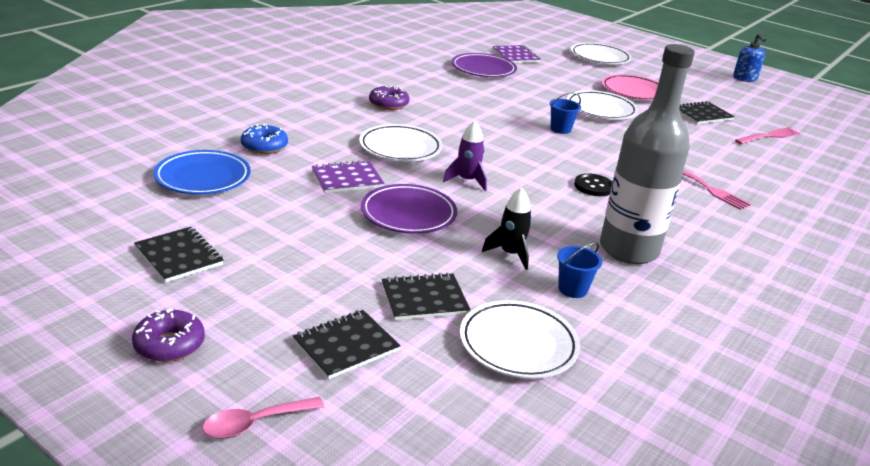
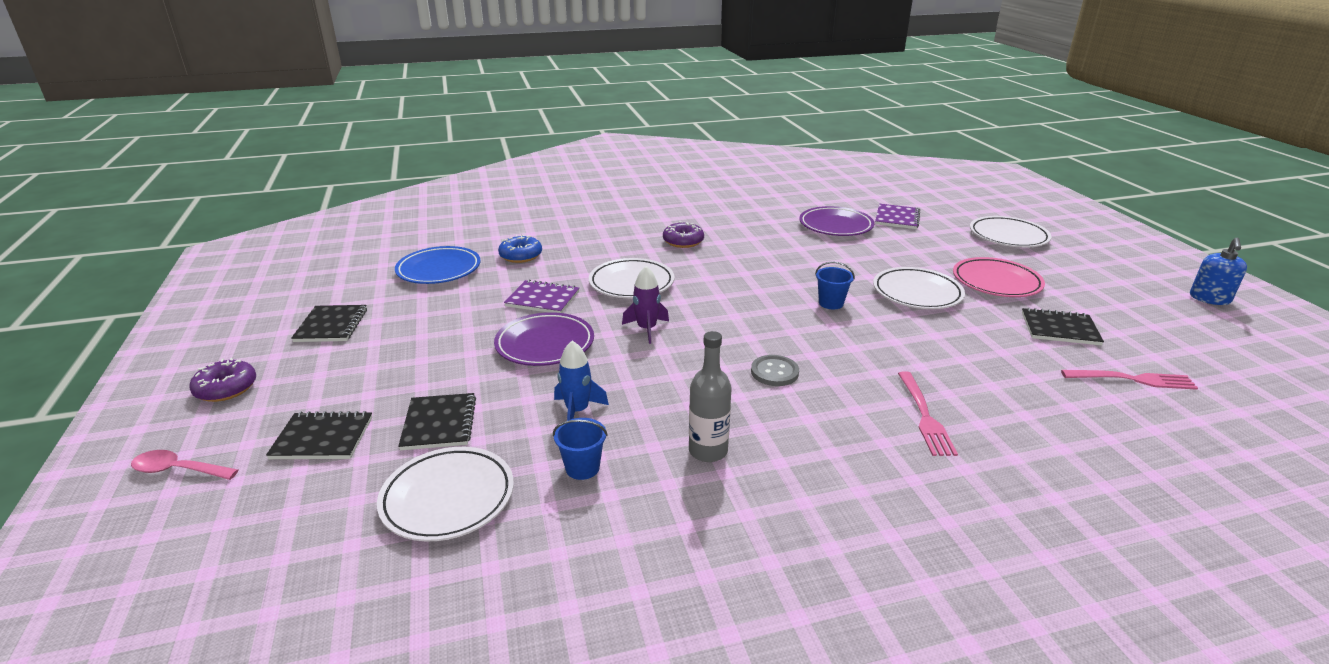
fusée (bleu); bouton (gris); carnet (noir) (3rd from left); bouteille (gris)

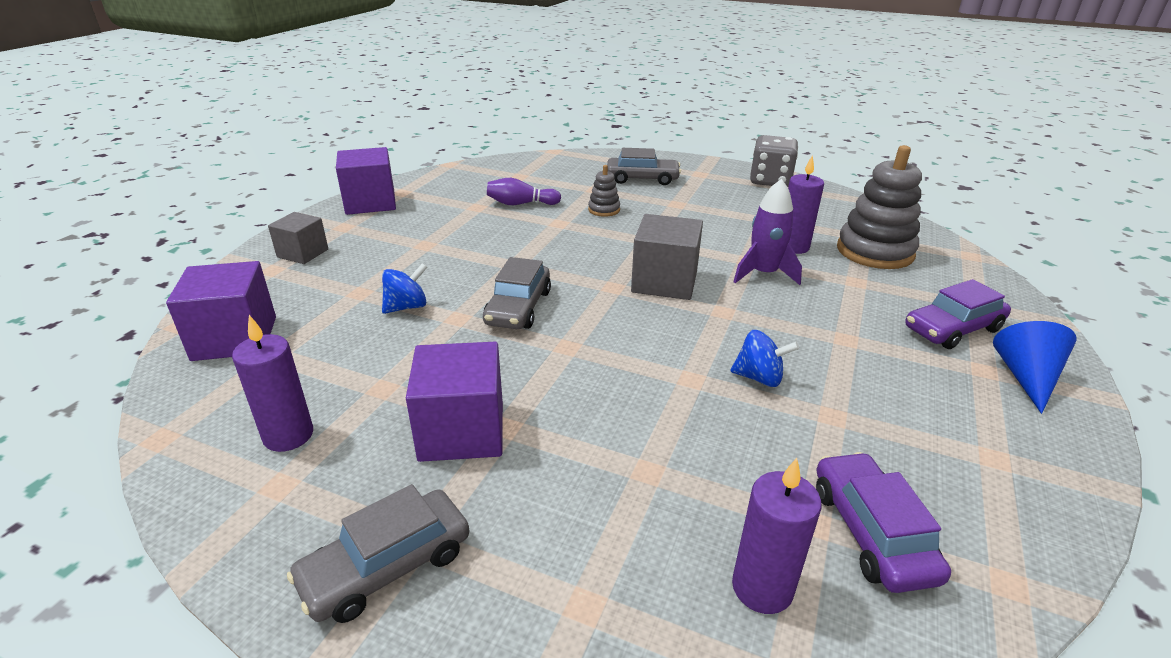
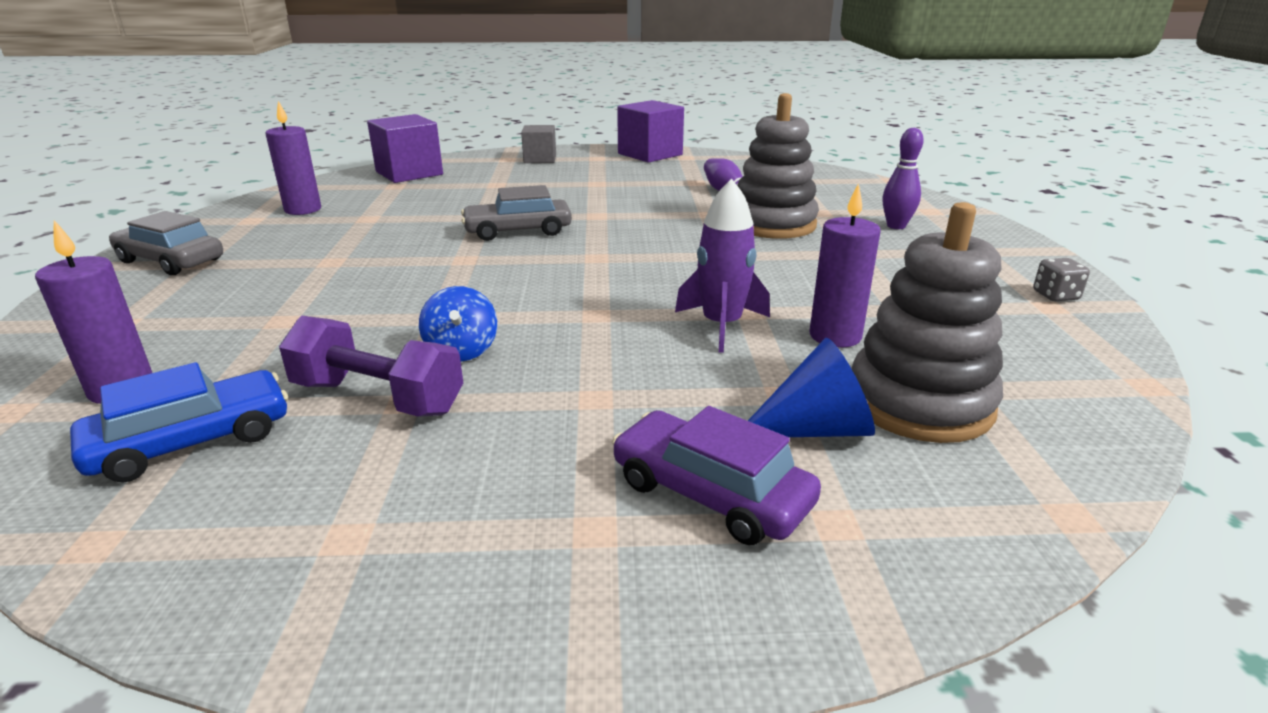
toupie (bleu) (1st from left in the first image); cube (violet) (3rd from left in the first image); cube (gris) (2nd from left in the first image); haltère (violet); cône (bleu); quille (violet) (2nd from left); voiture (bleu); jouet à empiler (gris) (1st from left); dé (gris)

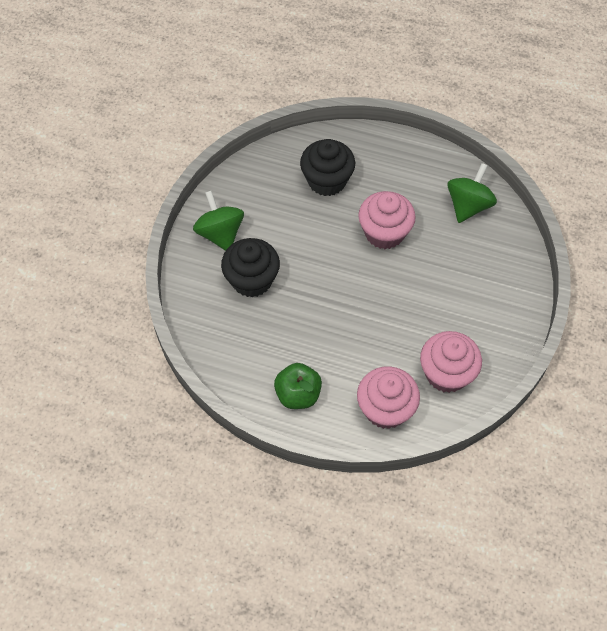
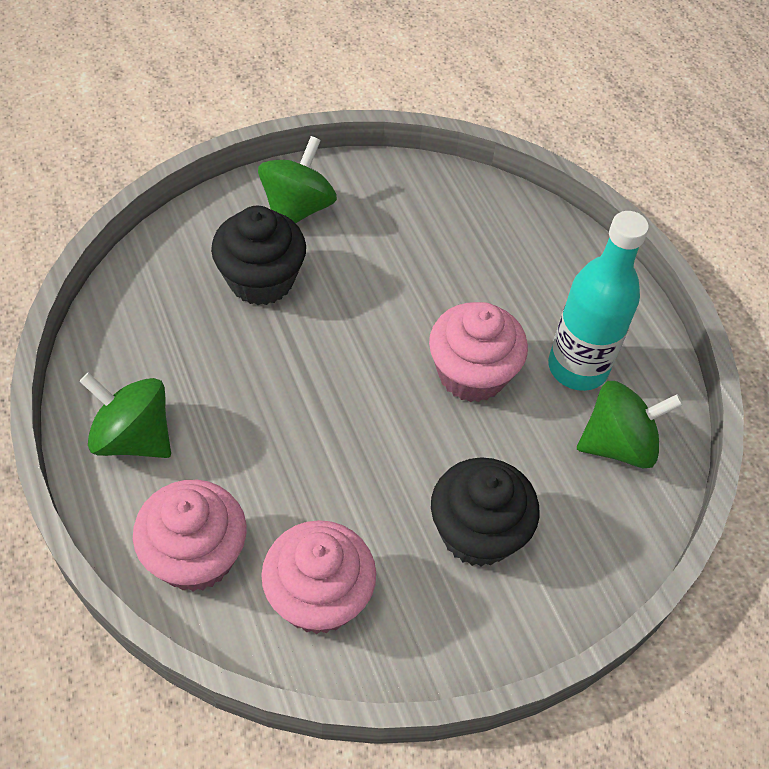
bouteille (turquoise); muffin (noir) (2nd from left); toupie (vert) (1st from left)

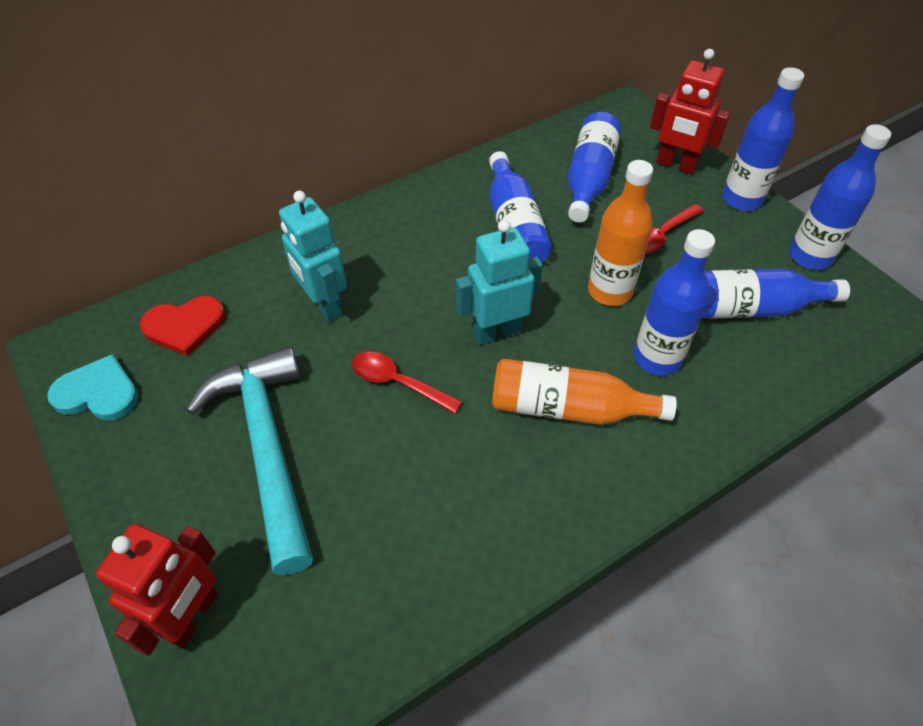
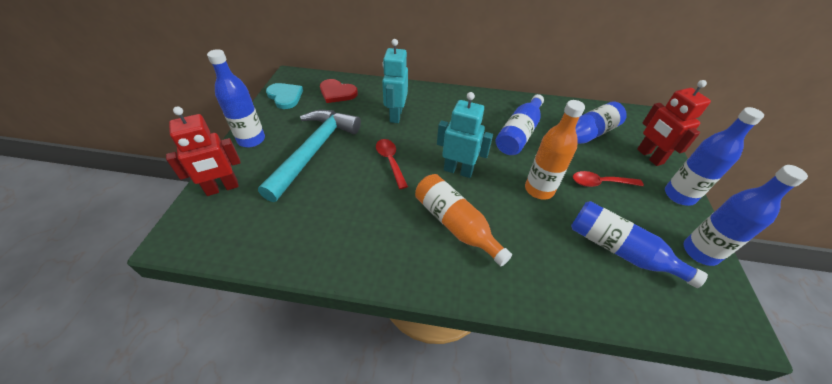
bouteille (bleu) (1st from left)

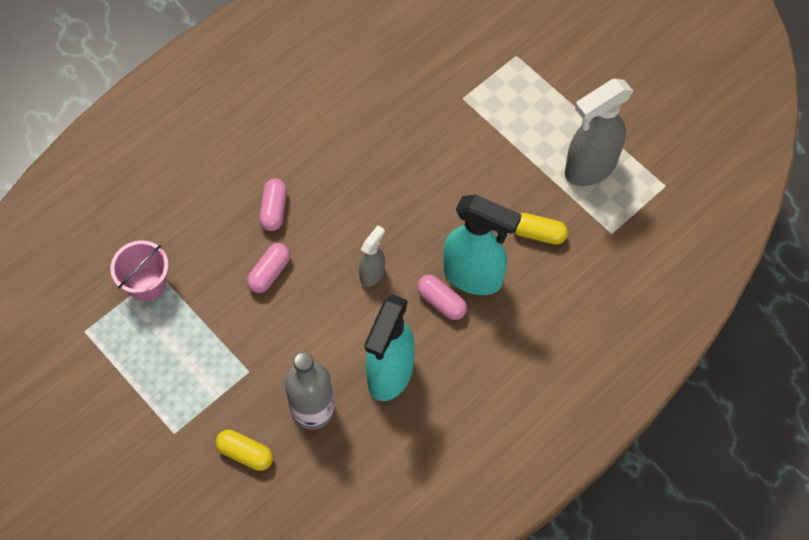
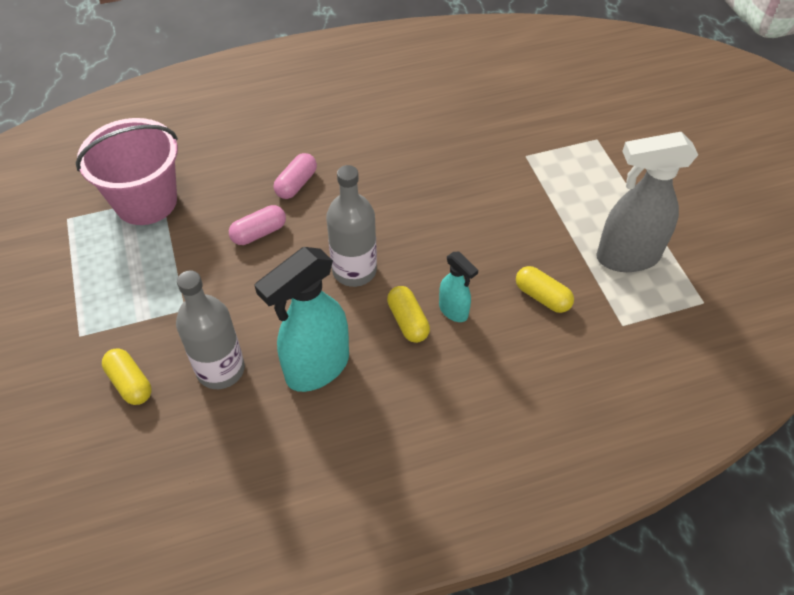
bouteille (gris) (2nd from left); gélule (jaune) (2nd from left); seau (rose); vaporisateur (turquoise) (2nd from left)

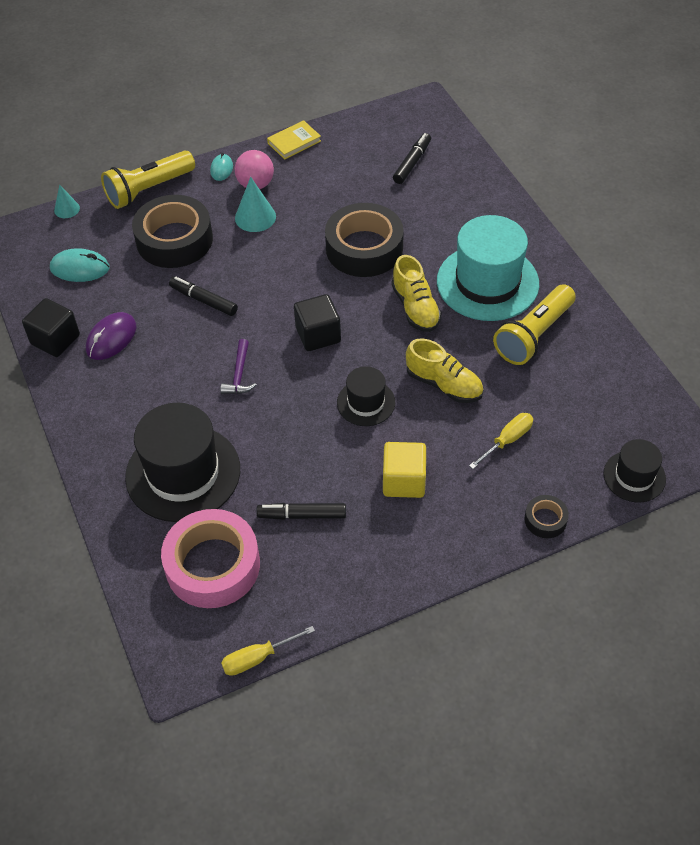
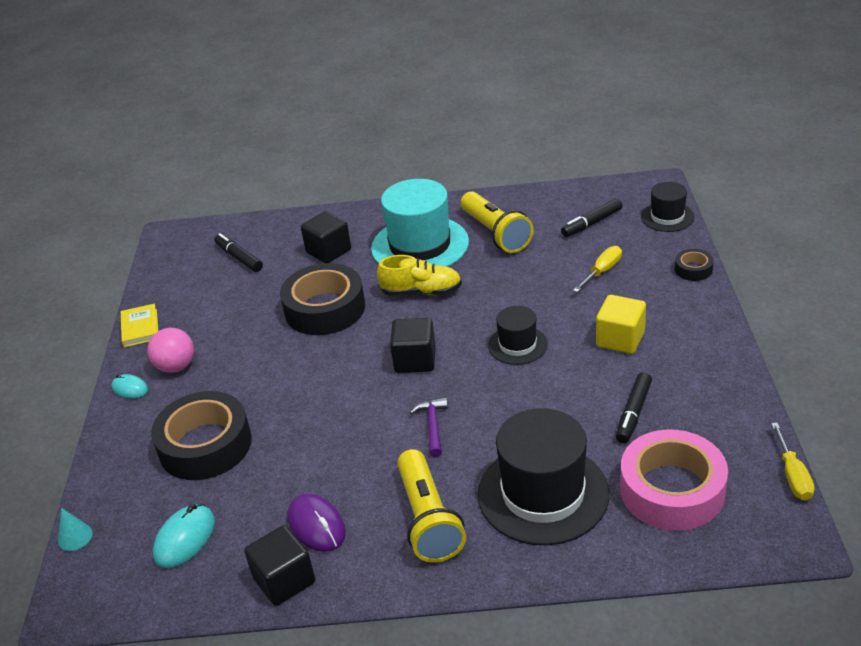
cône (turquoise) (2nd from left in the first image); chaussure (jaune) (2nd from left in the first image); cube (noir) (2nd from left); lampe de poche (jaune) (1st from left); feutre (noir) (2nd from left); marteau (violet); tournevis (jaune) (1st from left)

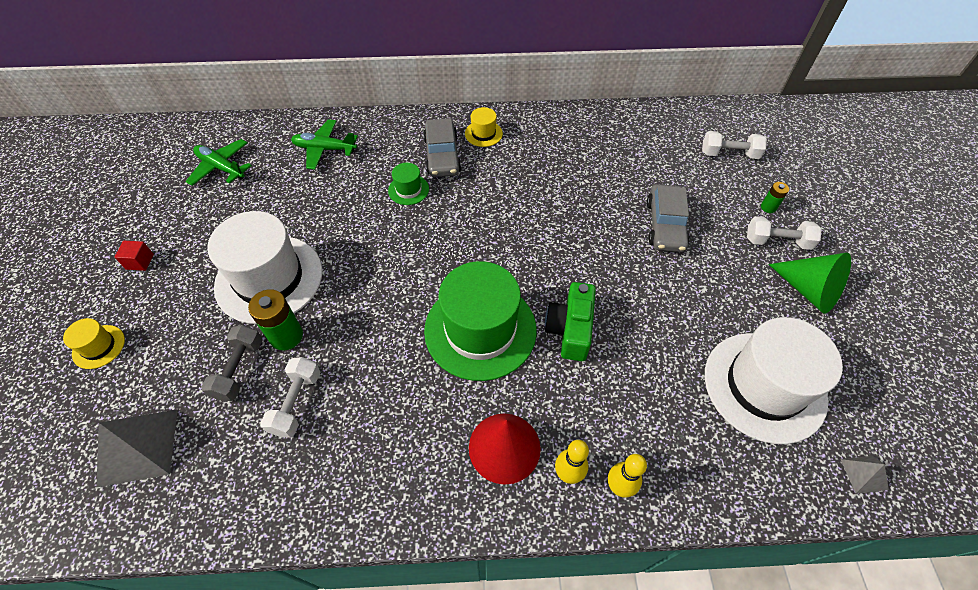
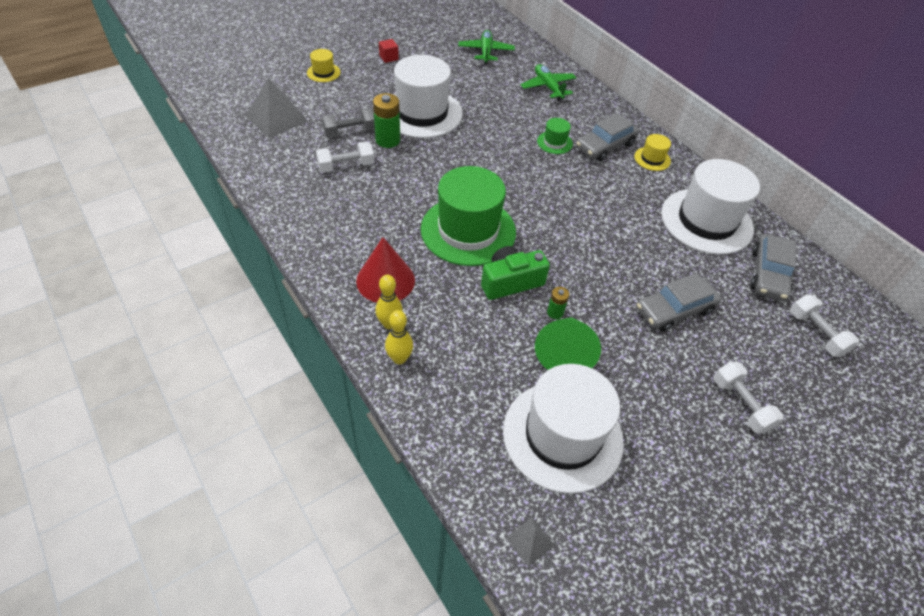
chapeau (blanc) (3rd from left); voiture (gris) (3rd from left); pile (vert) (2nd from left); cône (vert)

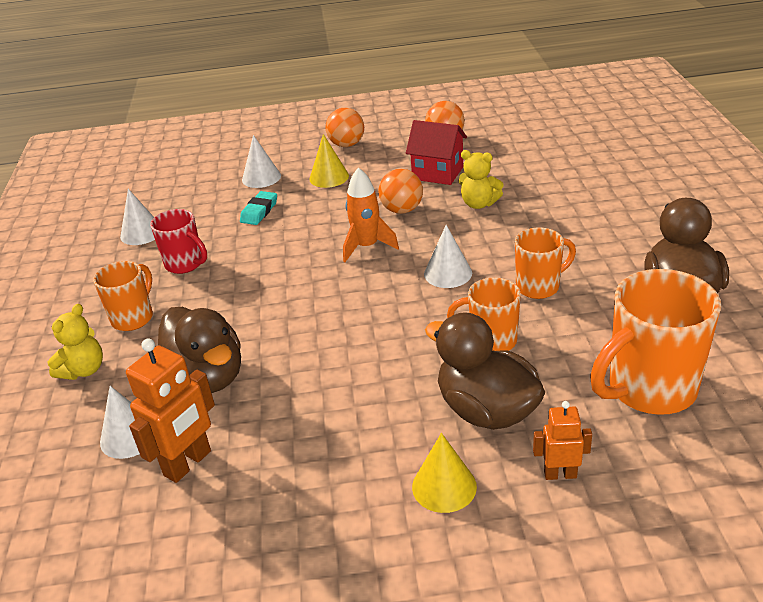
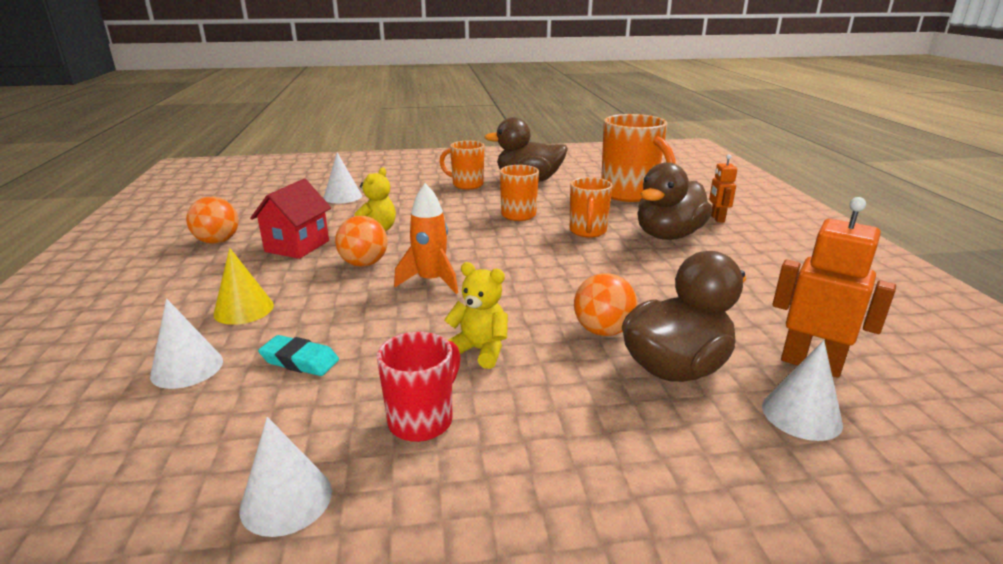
cône (jaune) (2nd from left in the first image); ours en peluche (jaune) (2nd from left); tasse (orange) (1st from left); balle (orange) (3rd from left); cône (blanc) (3rd from left)

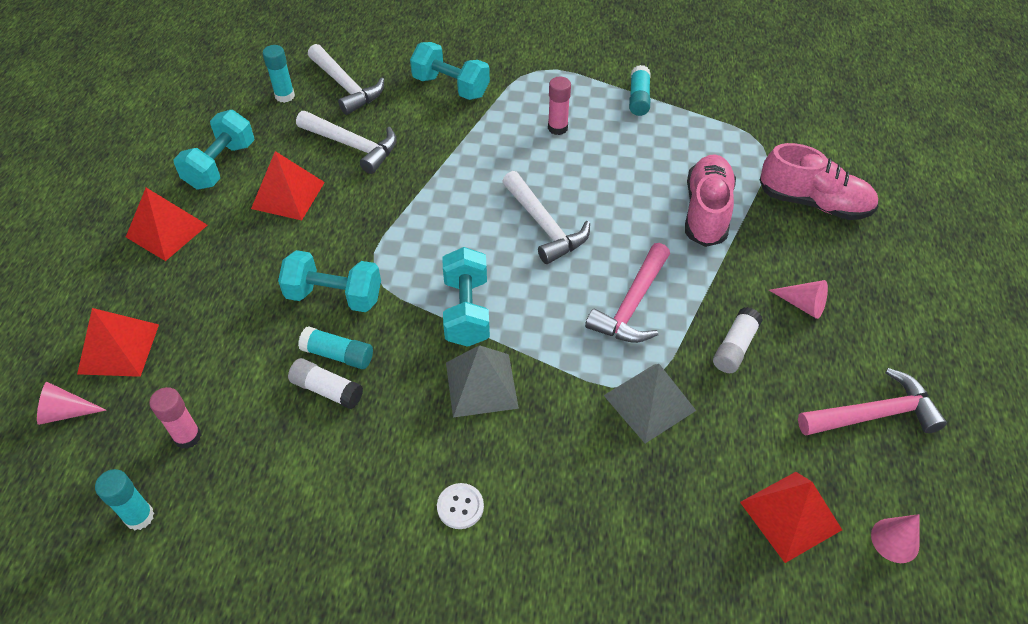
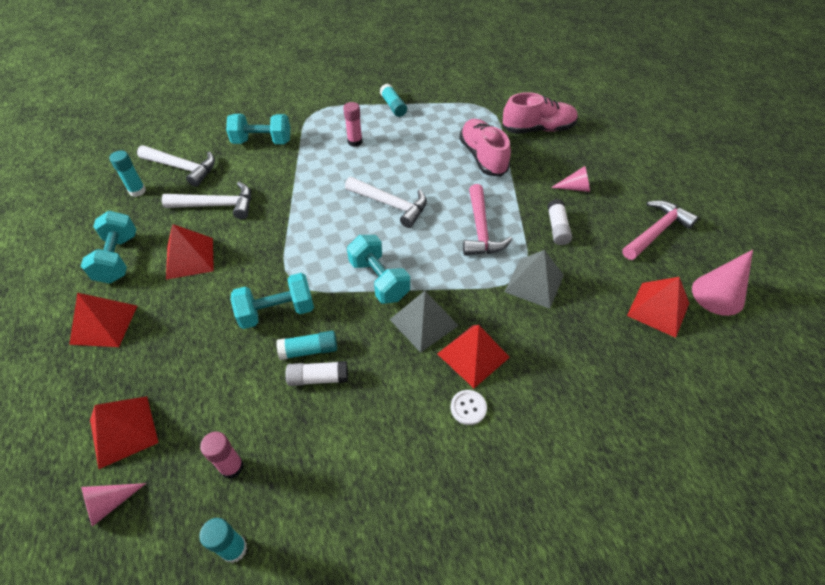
pyramide (rouge) (4th from left); cône (rose) (3rd from left)

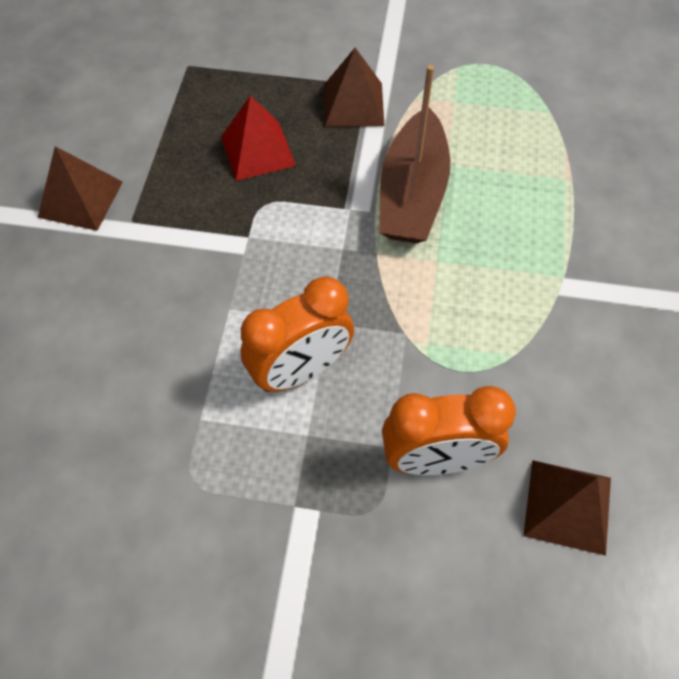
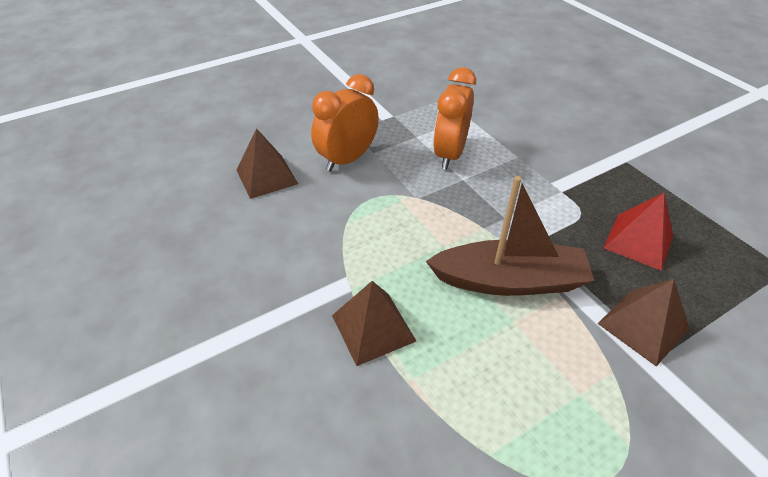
pyramide (marron) (2nd from left); bateau (marron)

